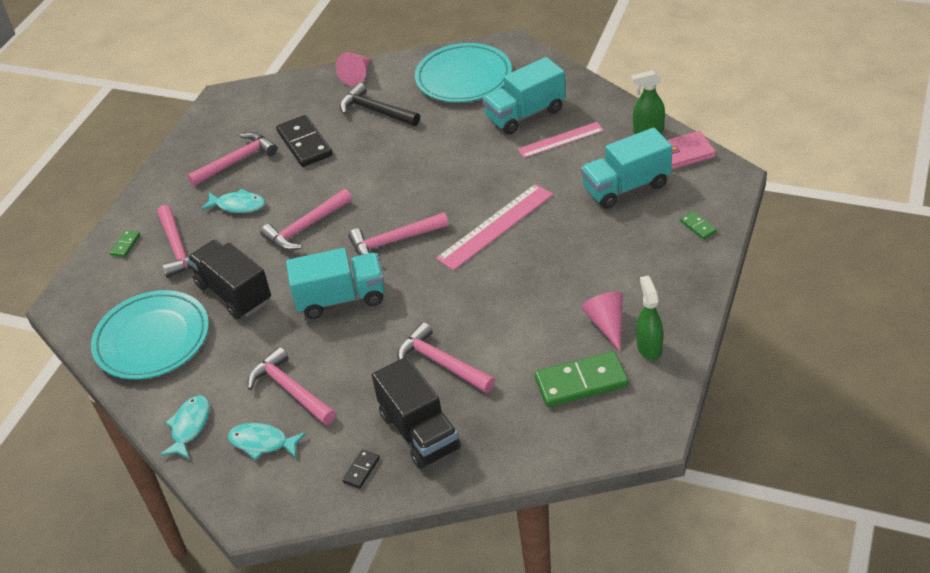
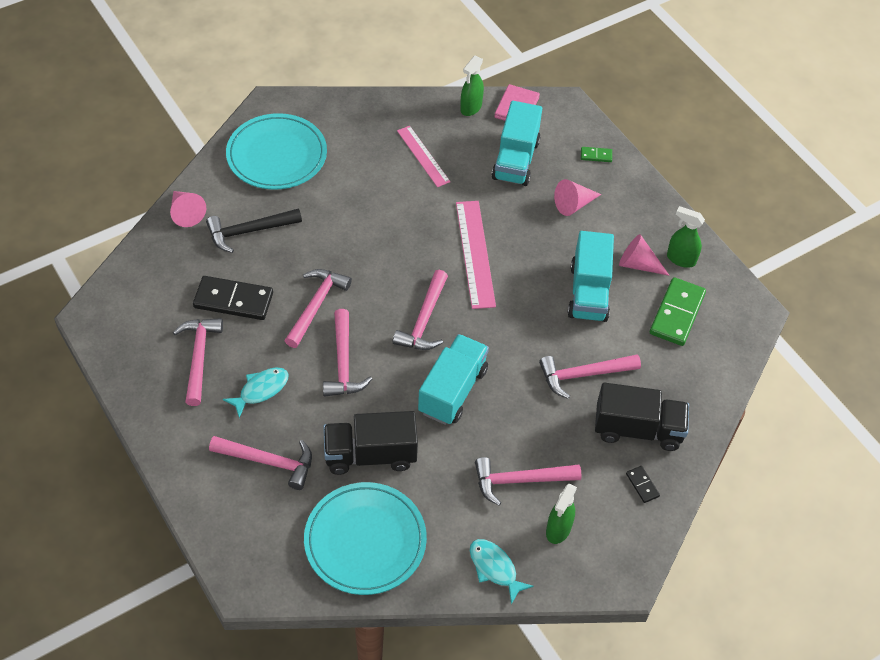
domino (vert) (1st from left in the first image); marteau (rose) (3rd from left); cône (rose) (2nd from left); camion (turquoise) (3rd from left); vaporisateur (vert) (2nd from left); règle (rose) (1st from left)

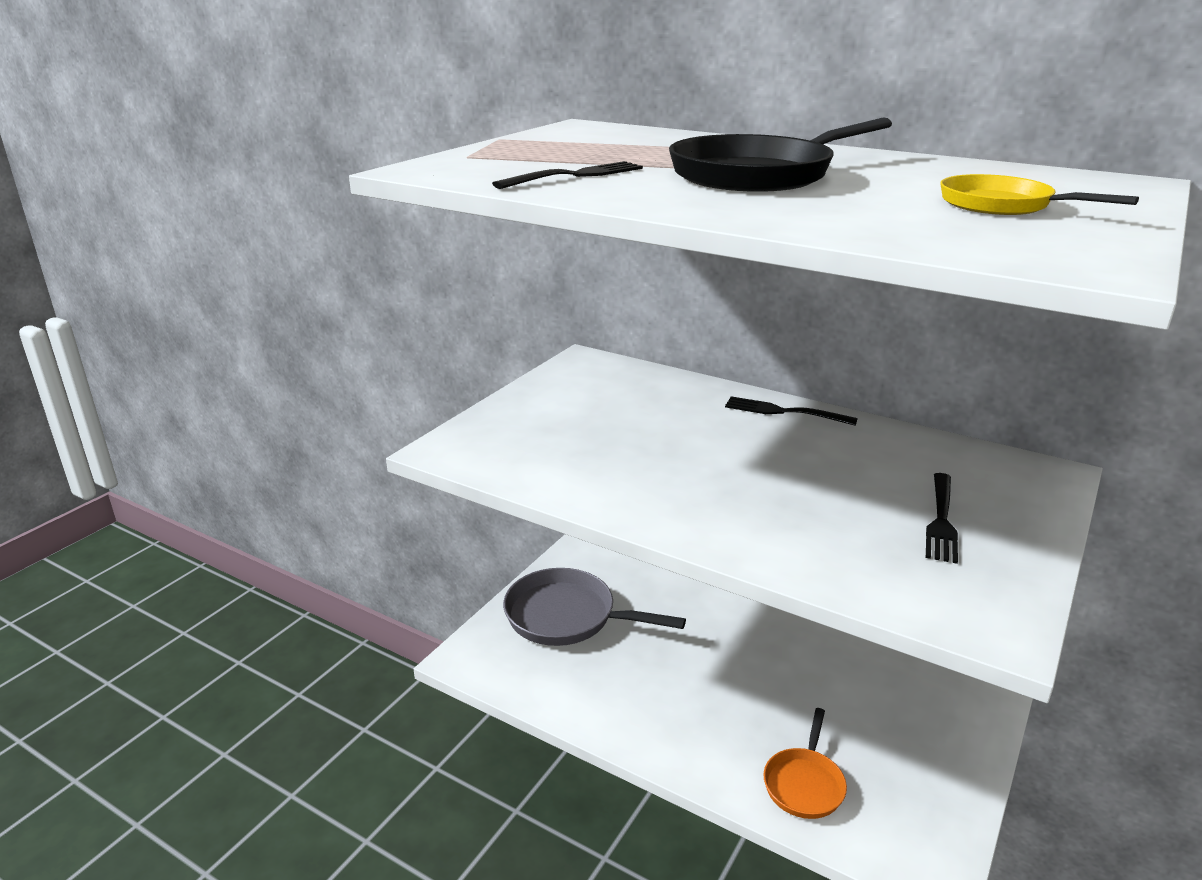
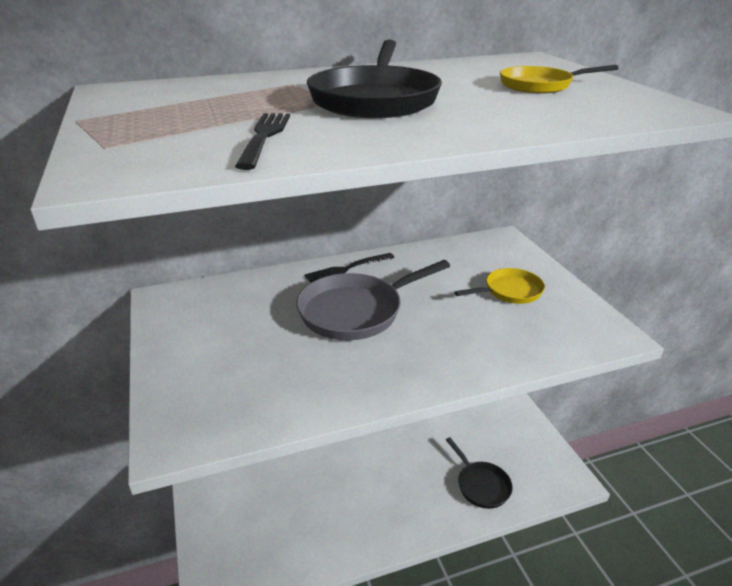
poêle (gris); poêle (jaune) (1st from left); poêle (noir) (2nd from left)

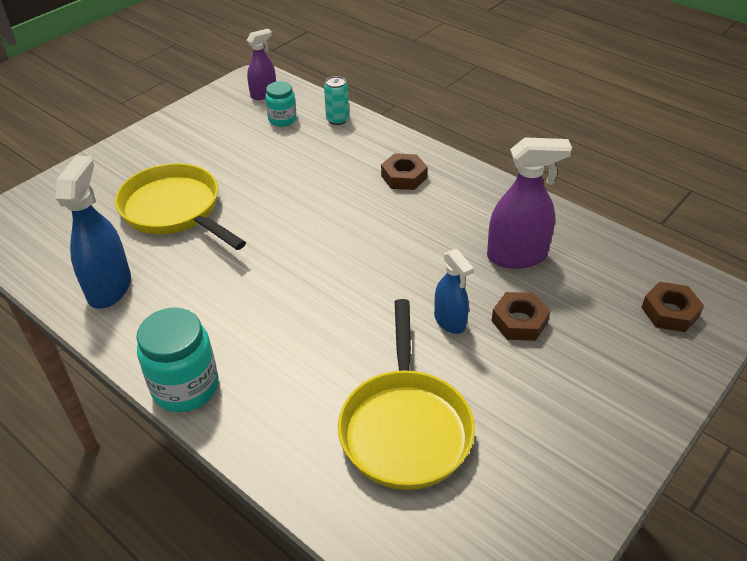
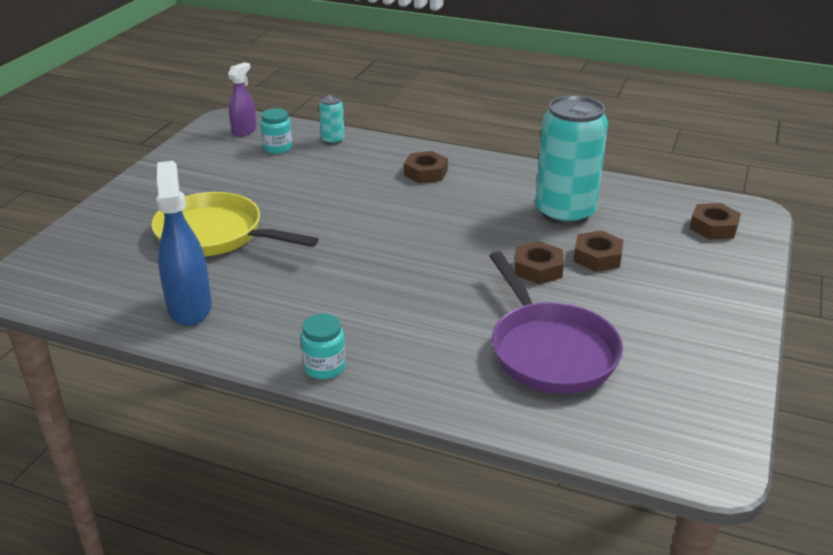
écrou (marron) (2nd from left); canette (turquoise) (2nd from left); poêle (violet); bocal (turquoise) (2nd from left)

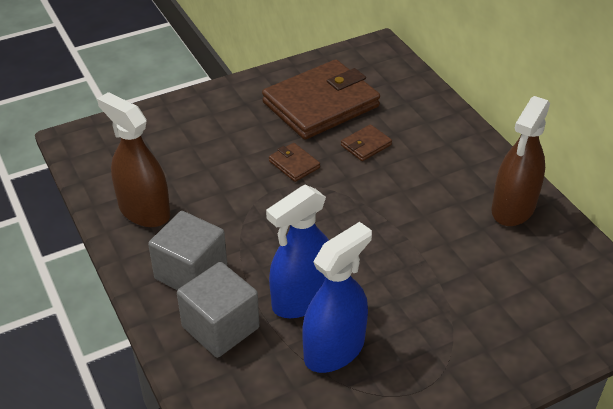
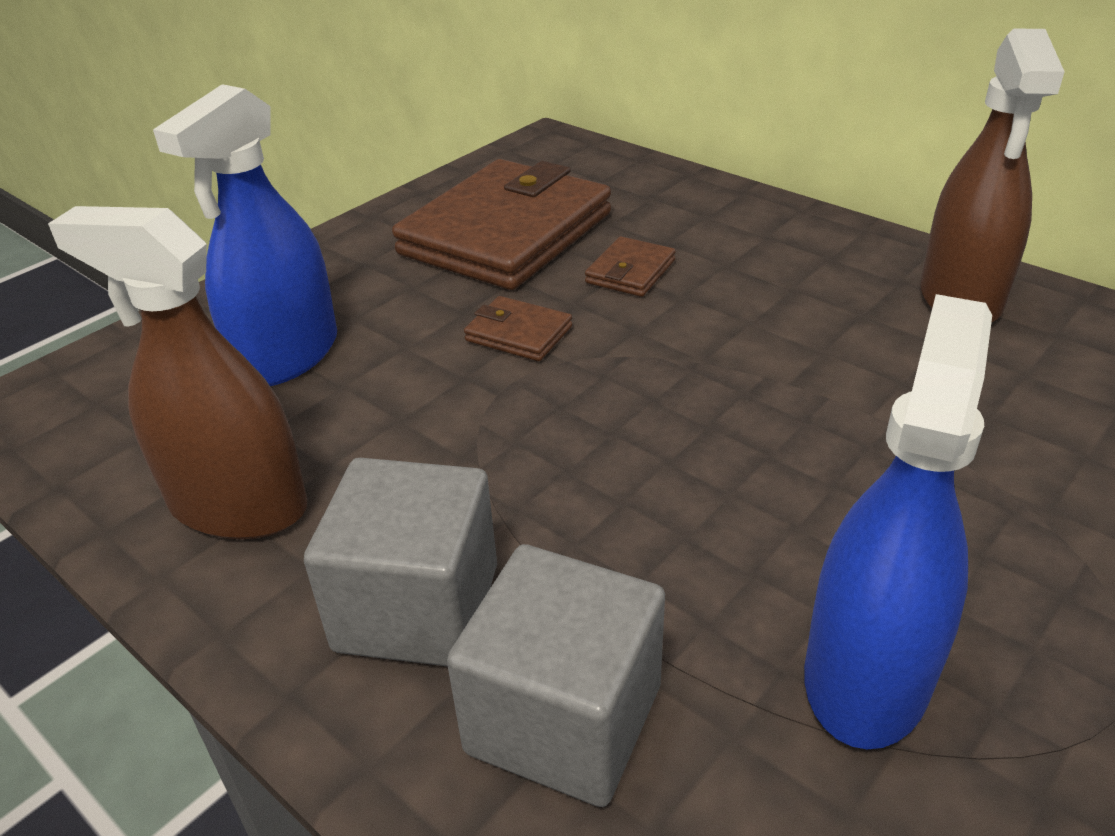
vaporisateur (bleu) (1st from left)

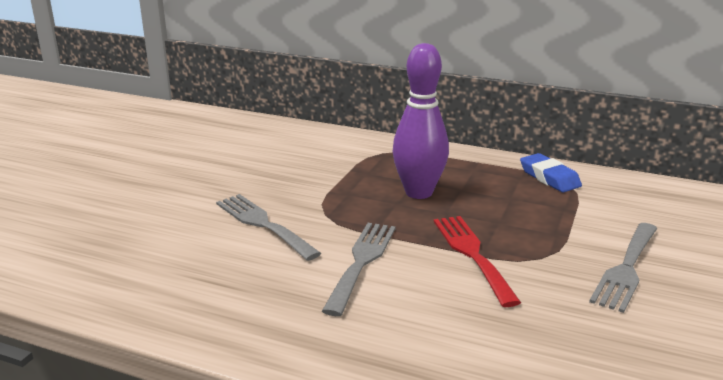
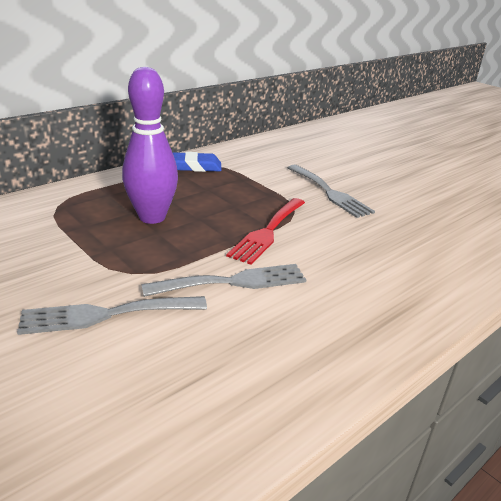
fourchette (gris) (2nd from left); fourchette (rouge)

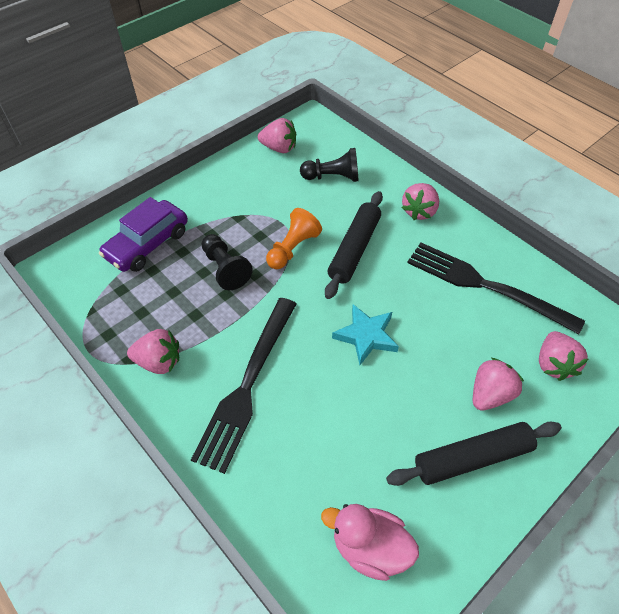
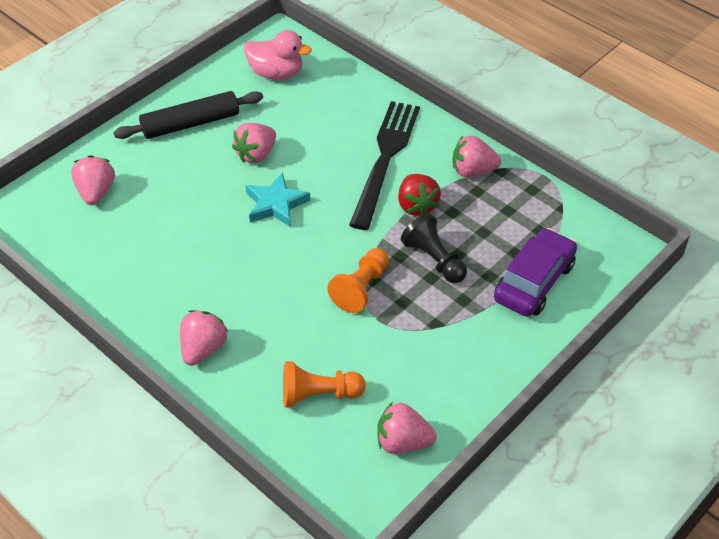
rouleau à pâtisserie (noir) (1st from left in the first image); fourchette (noir) (2nd from left in the first image); fraise (rouge); fraise (rose) (3rd from left); pion (orange) (1st from left)

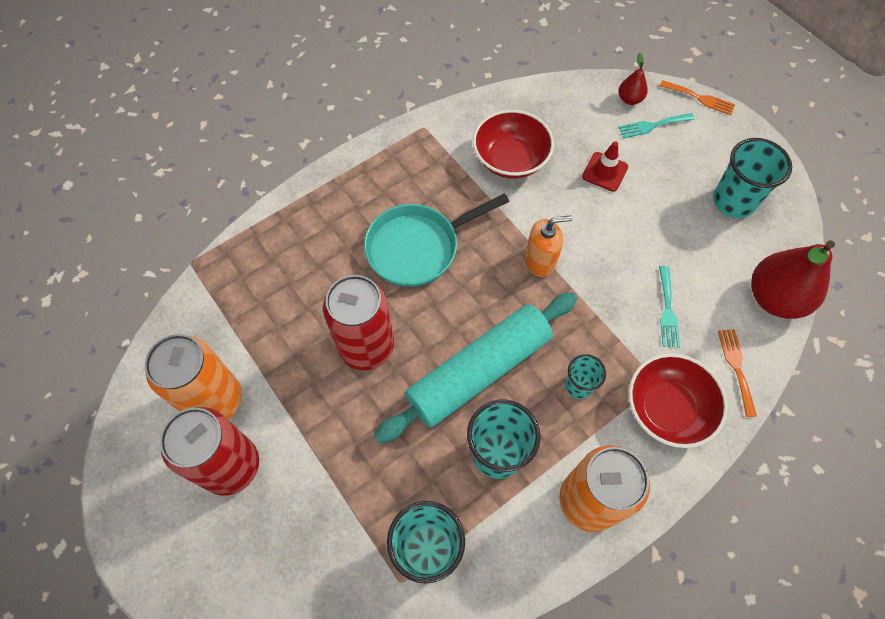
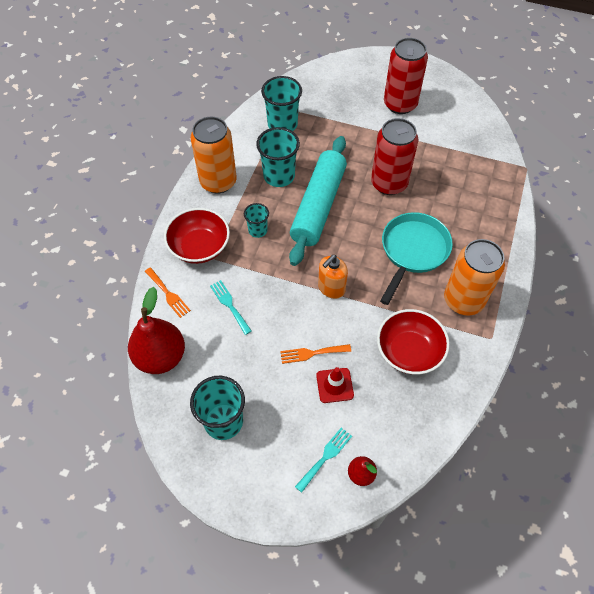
canette (orange) (2nd from left); fourchette (orange) (2nd from left)

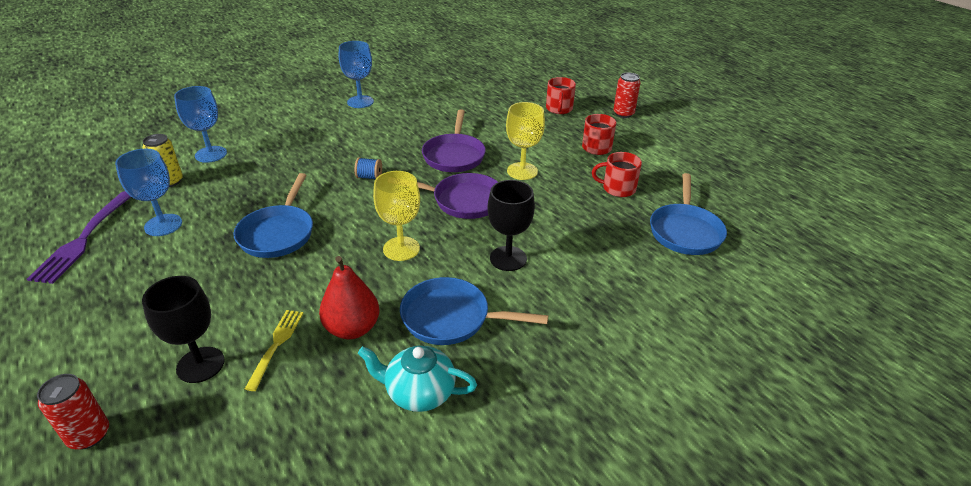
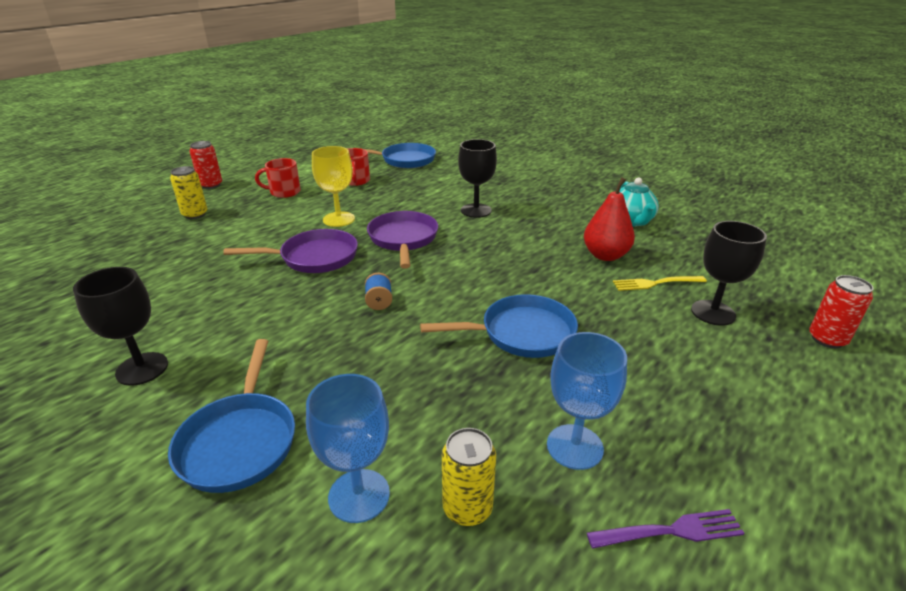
verre à pied (jaune) (1st from left in the first image); poêle (bleu) (1st from left); canette (jaune) (1st from left); verre à pied (noir) (1st from left); fourchette (violet)

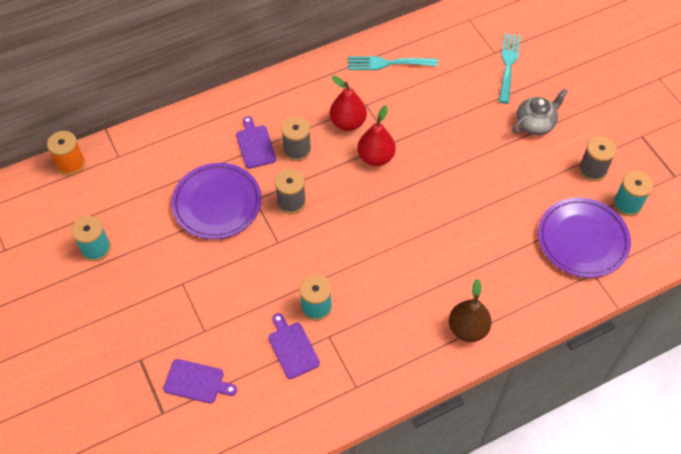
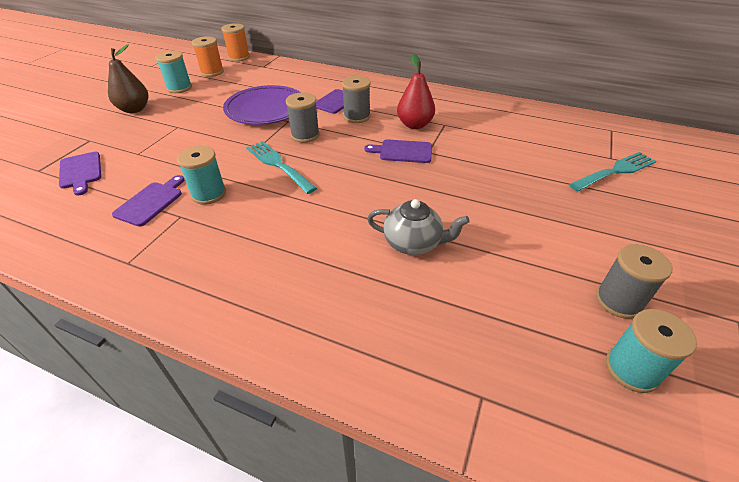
assiette (violet) (2nd from left in the first image); bobine (orange) (1st from left); fourchette (turquoise) (1st from left); poire (marron); théière (gris); planche à découper (violet) (4th from left)

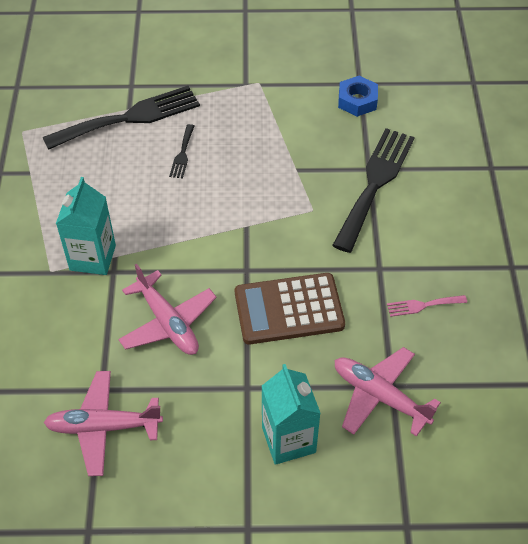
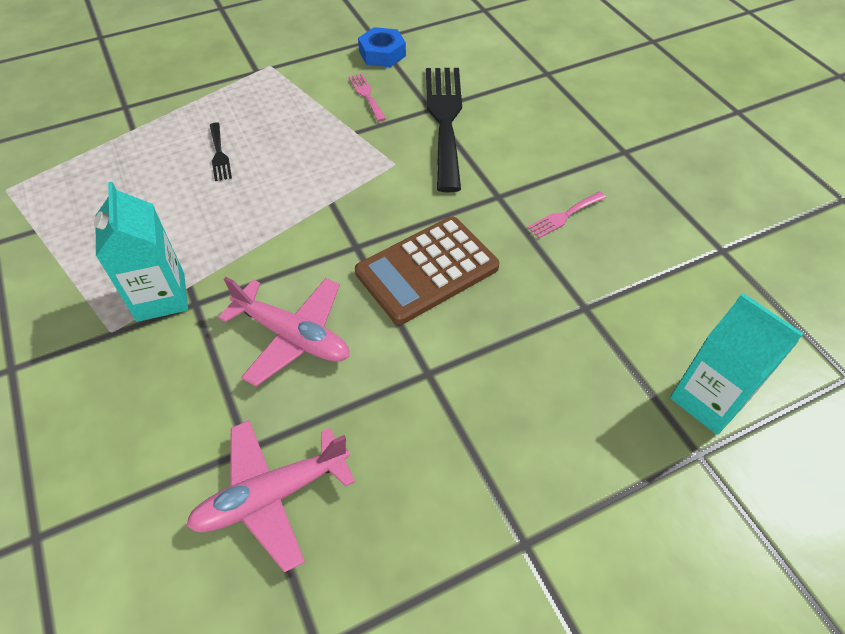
fourchette (noir) (1st from left in the first image); avion (rose) (3rd from left in the first image); fourchette (rose) (1st from left); brique de lait (turquoise) (2nd from left)

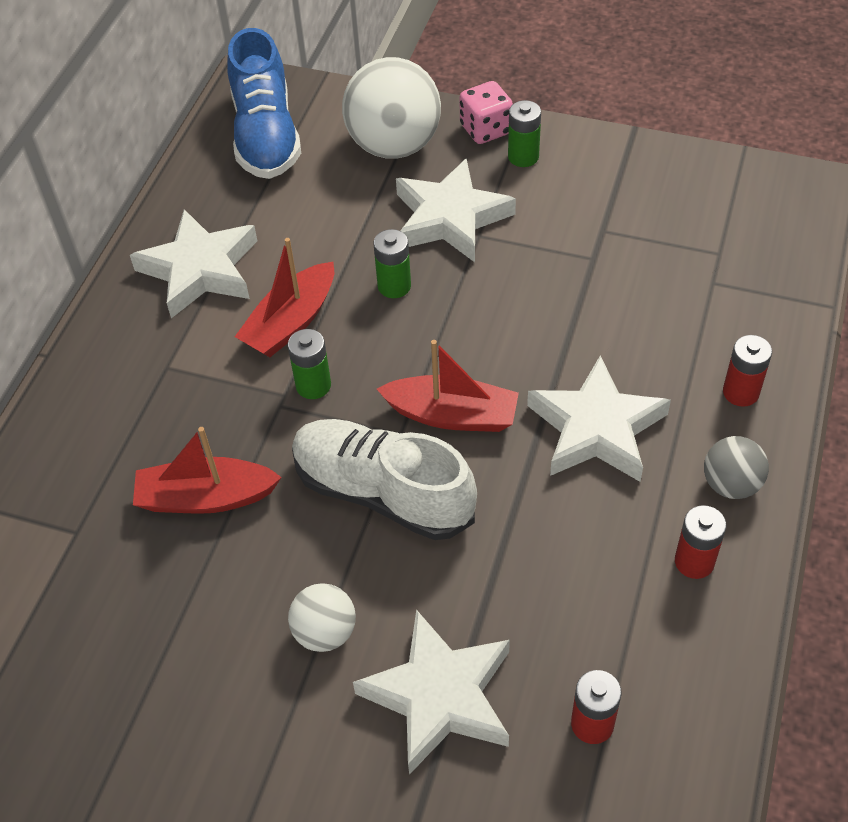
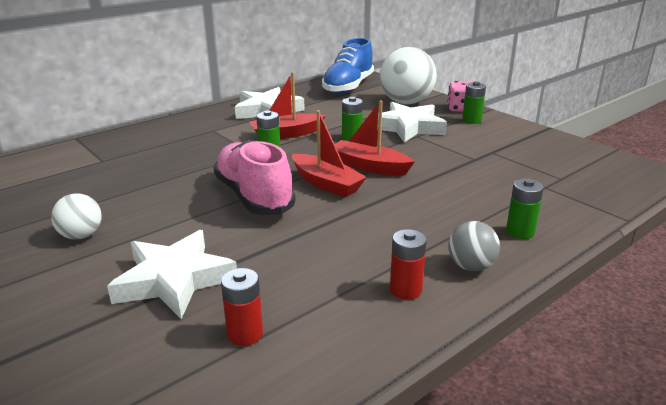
étoile (blanc) (4th from left in the first image); bateau (rouge) (3rd from left); balle (blanc) (1st from left); chaussure (rose); pile (vert) (4th from left)

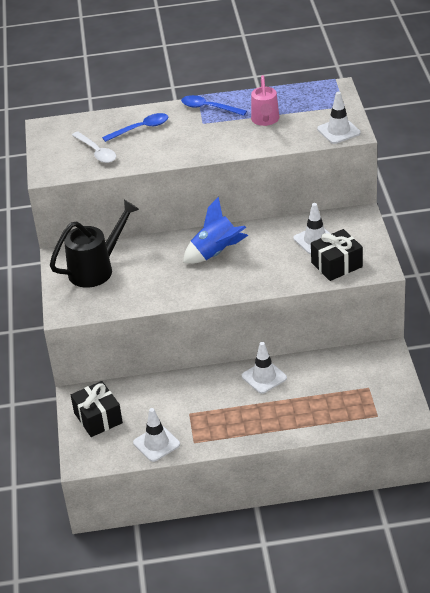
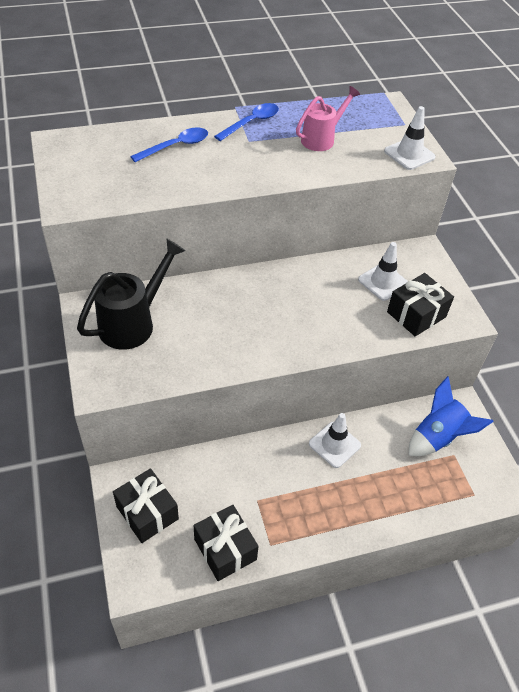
cuillère (blanc); fusée (bleu); cadeau (noir) (2nd from left); cuillère (bleu) (2nd from left); arrosoir (rose)

